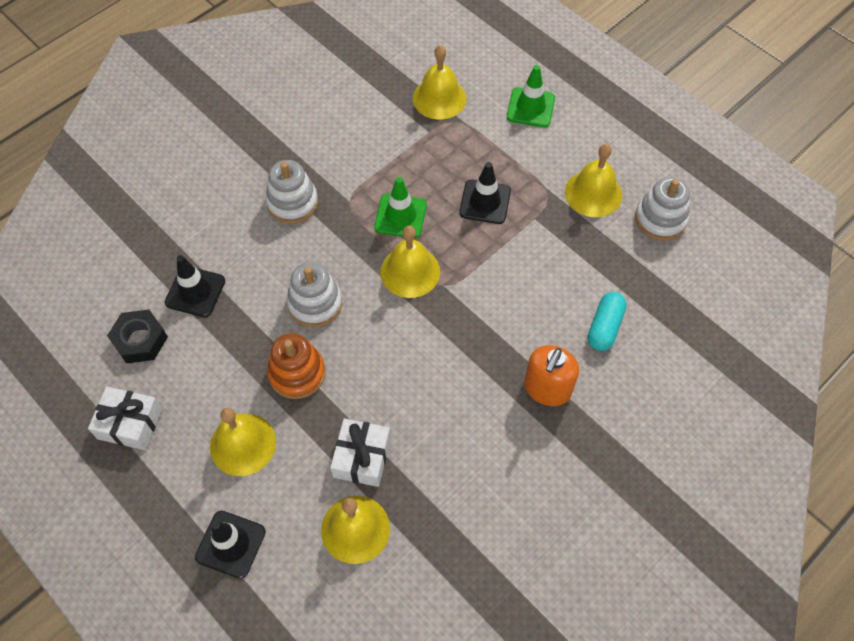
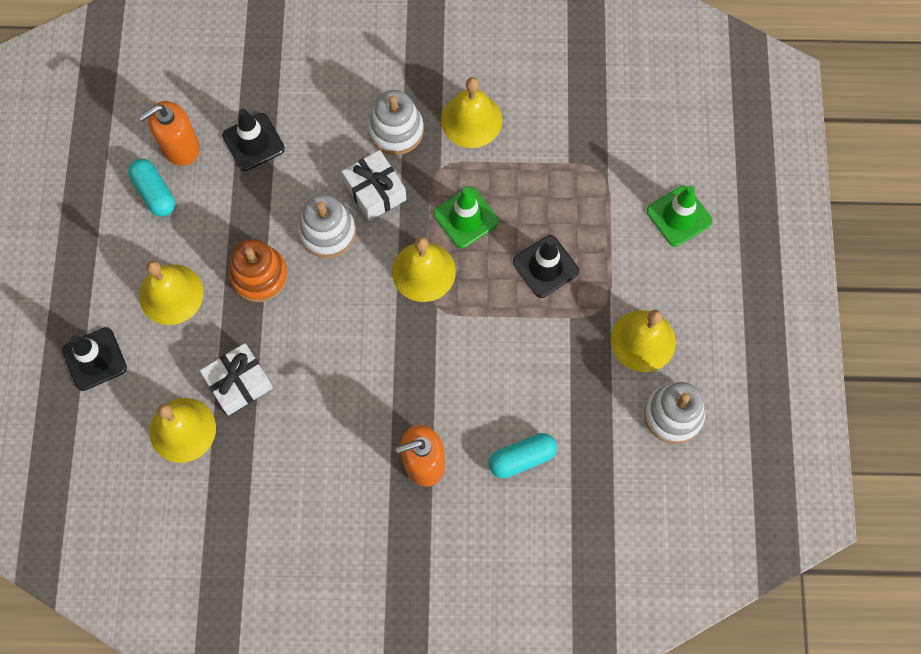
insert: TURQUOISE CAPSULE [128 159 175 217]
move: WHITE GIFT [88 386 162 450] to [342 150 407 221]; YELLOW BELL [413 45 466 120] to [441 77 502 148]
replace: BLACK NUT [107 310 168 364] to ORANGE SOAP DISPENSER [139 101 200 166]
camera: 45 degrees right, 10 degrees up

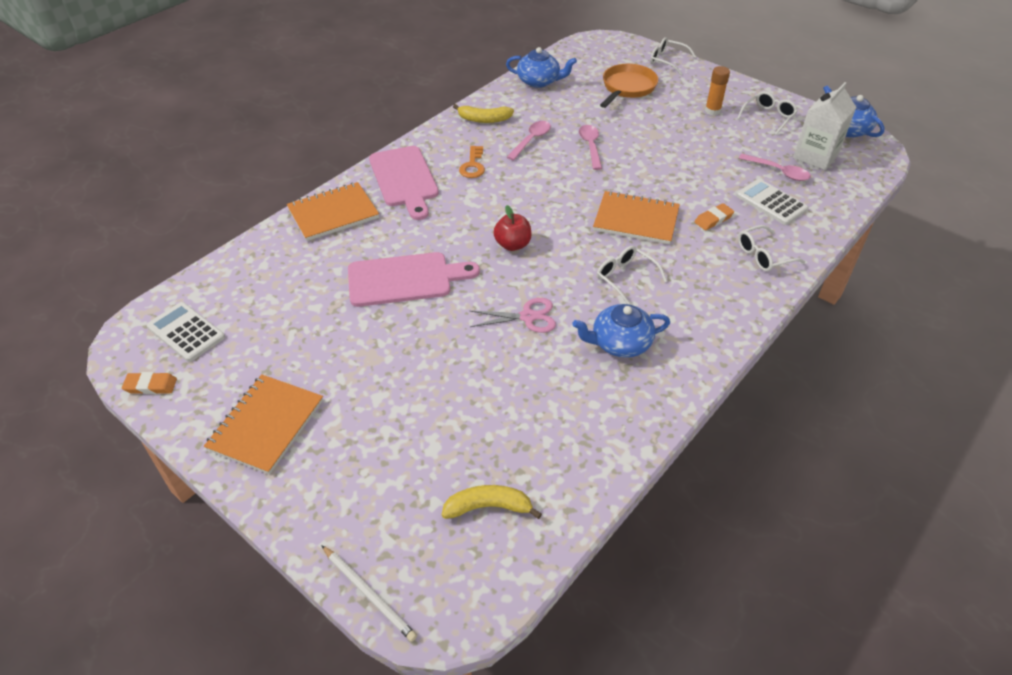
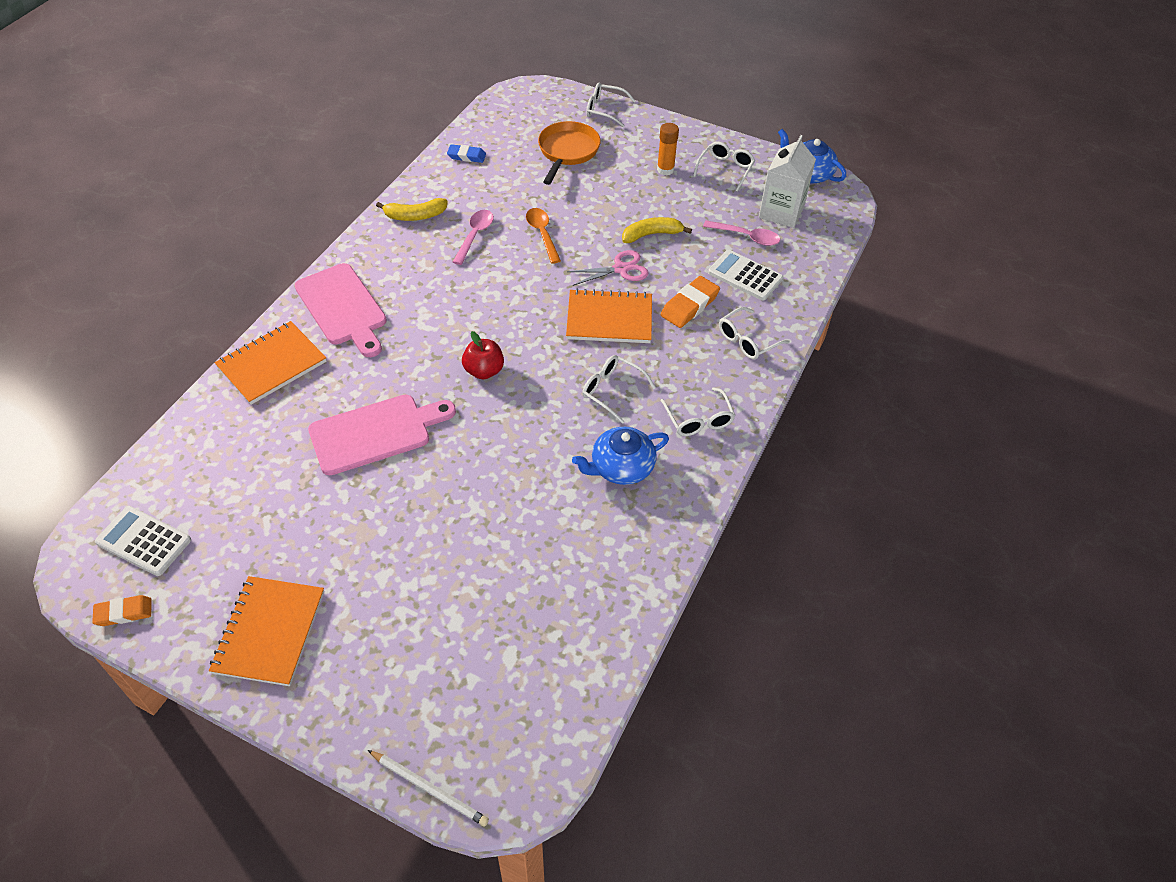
delete: ORANGE KEY [459 146 485 178]
insert: WHITE GLASSES [660 387 736 436]
move: YELLOW BANANA [442 485 542 519] to [622 217 692 243]; PINK SCISSORS [470 298 556 333] to [567 250 649 286]
replace: BLUE TEAPOT [506 47 577 88] to BLUE ERASER [447 144 486 163]
recolor: PINK SPOON [579 125 602 170] to ORANGE SPOON [526 208 561 264]
resize: ORANGE ERASER [695 203 734 230] = [661 276 720 328] x1.52
camera: 15 degrees left, 5 degrees up

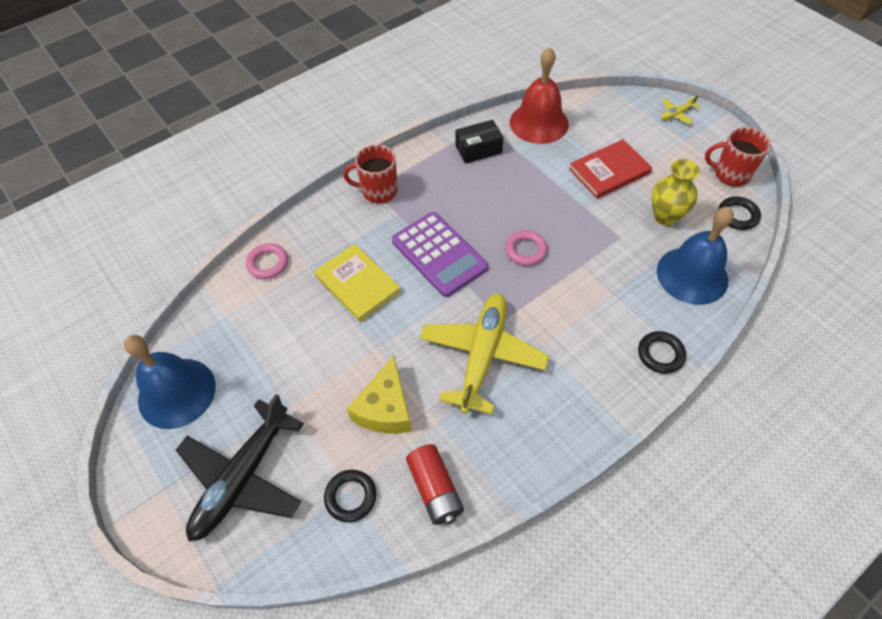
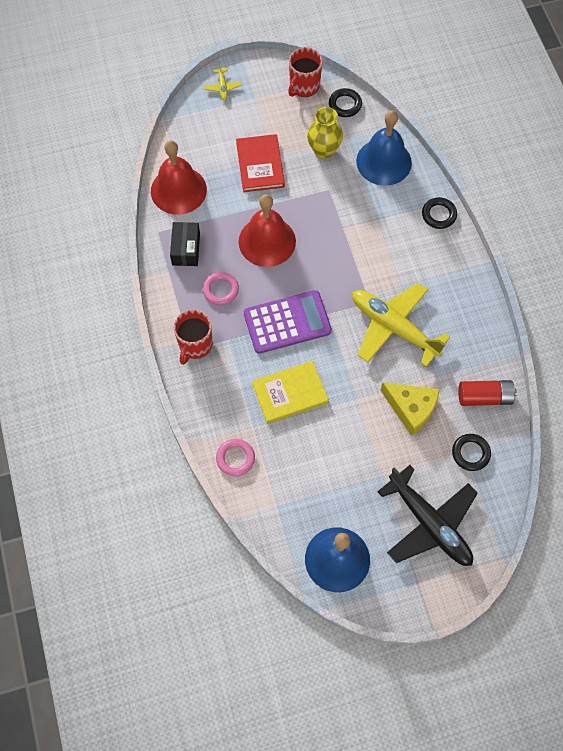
insert: RED BELL [239 194 296 267]
move: PINK RING [505 230 547 266] to [202 272 239 305]
camera: 70 degrees left, 10 degrees up

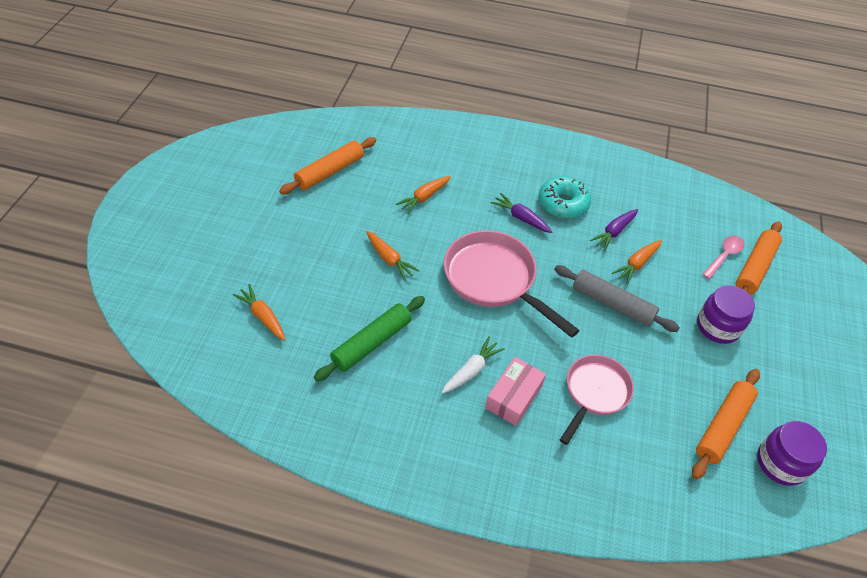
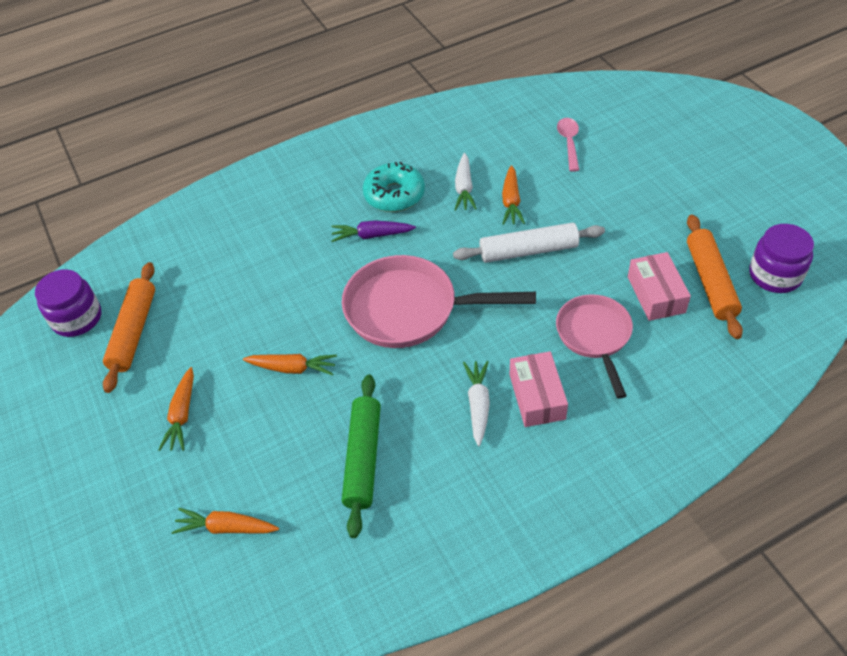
delete: ORANGE ROLLING PIN [736 221 782 295]
insert: PINK BOX [628 252 691 321]
move: ORANGE CARROT [396 176 451 214] to [158 367 194 451]; PURPLE JAR [697 285 755 344] to [35 269 101 337]
recolor: GREY ROLLING PIN [554 265 680 332] to WHITE ROLLING PIN [453 222 605 263]; PURPLE CARROT [590 209 638 251] to WHITE CARROT [455 153 477 211]
camera: 35 degrees left, 0 degrees up

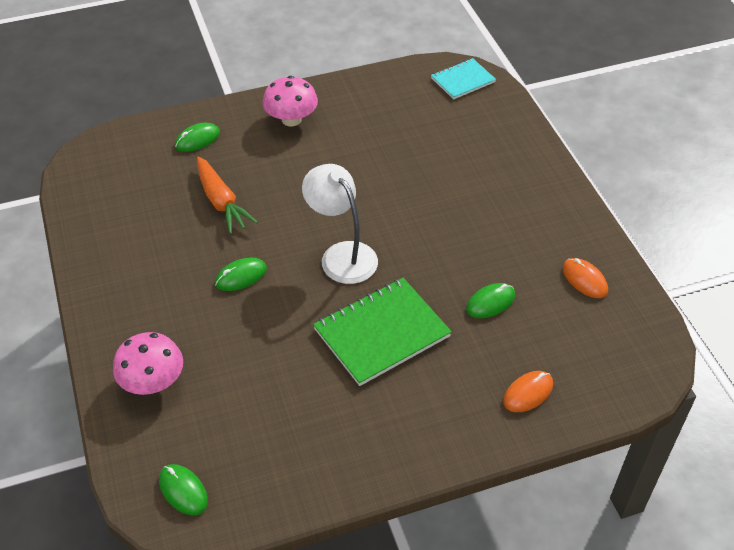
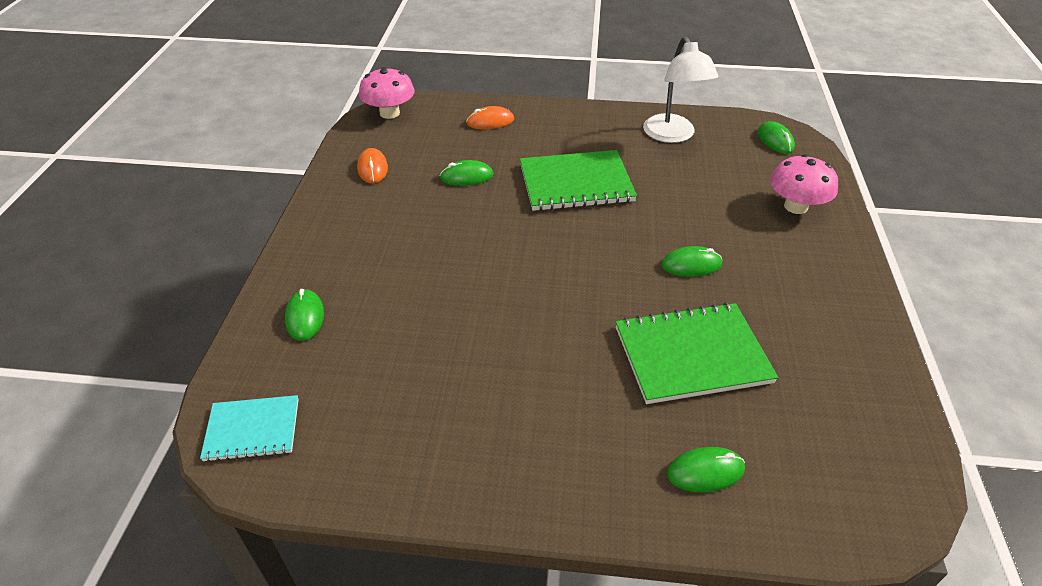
insert: GREEN MOUSE [285 289 324 341]
move: PINK MUSHROOM [263 76 318 126] to [359 67 415 119]; WHITE LAMP [302 164 378 284] to [643 36 718 143]
replace: ORANGE CARROT [197 156 258 234] to GREEN NOTEBOOK [616 302 778 404]
camera: 155 degrees left, 5 degrees down

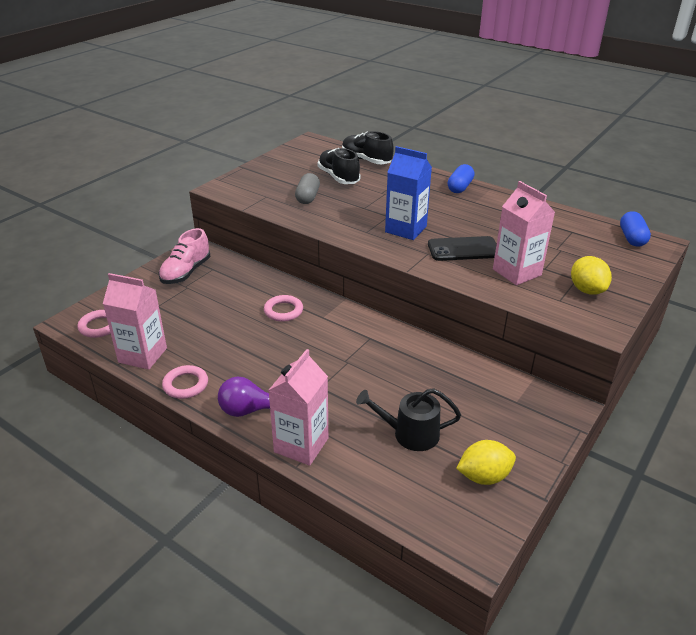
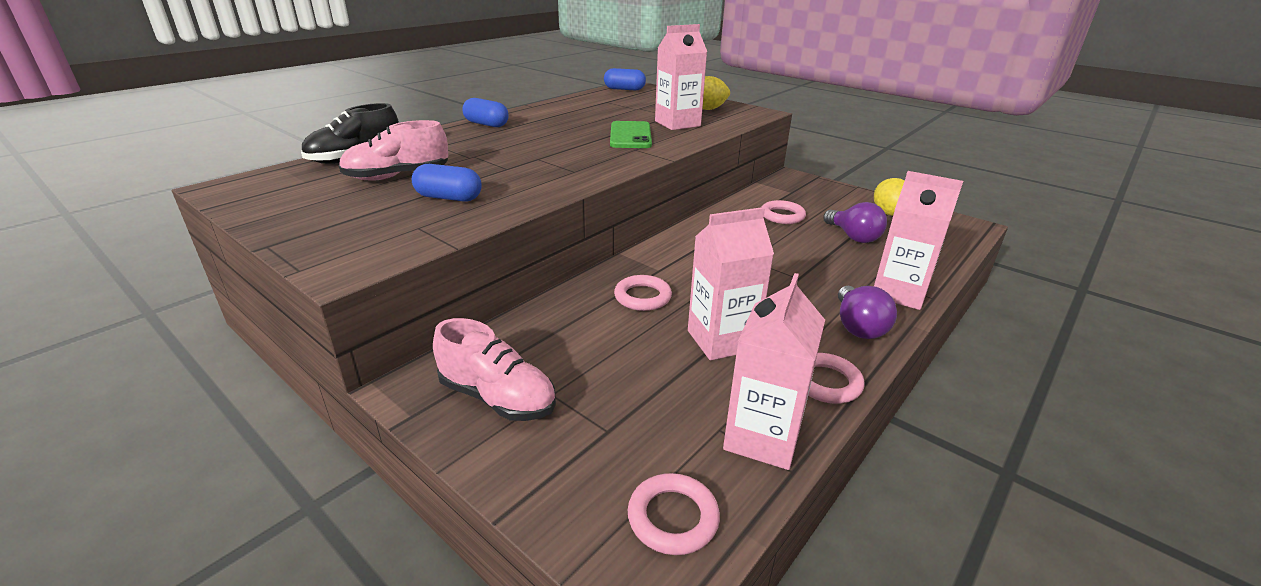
delete: BLUE CARTON [385 146 432 240]
insert: PINK CARTON [688 207 774 360]; PINK RING [762 200 806 224]
replace: BLACK WATERING CAN [356 388 461 451] to PURPLE LIGHT BULB [823 202 887 243]
recolor: GREY CAPSULE [295 173 320 204] to BLUE CAPSULE [412 164 482 202]; BLACK SHOE [318 148 360 184] to PINK SHOE [339 120 448 181]; BLACK PHONE [428 236 497 261] to GREEN PHONE [610 121 652 148]
camera: 85 degrees left, 5 degrees down

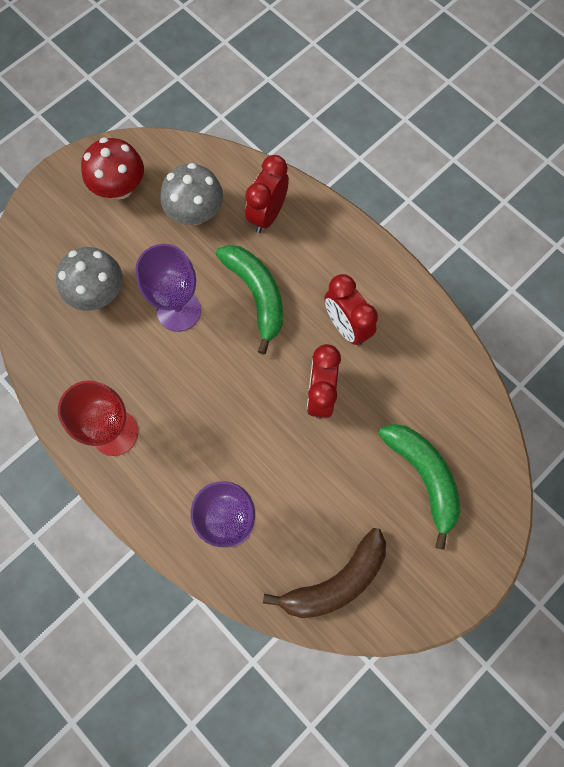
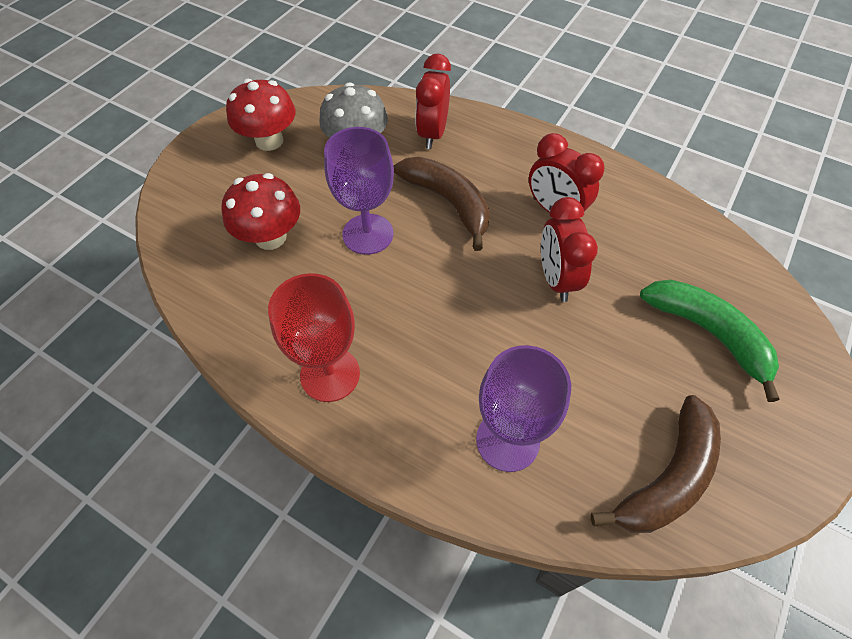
recolor: GREY MUSHROOM [56 247 123 311] to RED MUSHROOM [221 173 300 250]; GREEN BANANA [216 245 283 354] to BROWN BANANA [393 157 490 251]
camera: 15 degrees left, 15 degrees down

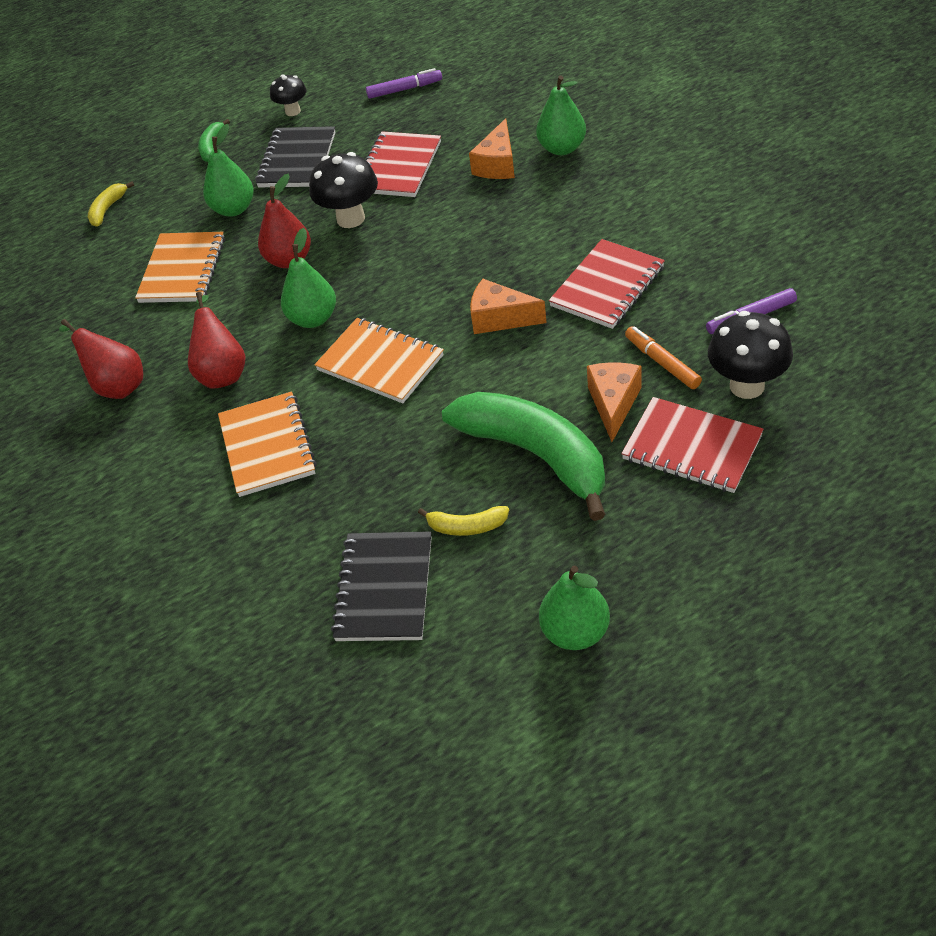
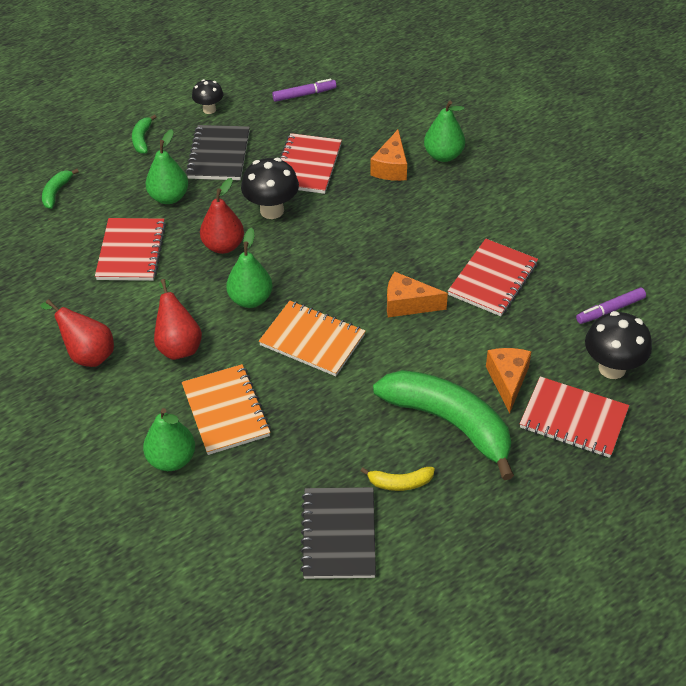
delete: ORANGE MARKER [625 326 702 389]
move: GREEN PEAR [539 565 610 650] to [143 408 195 471]
recolor: YELLOW BANANA [88 182 134 227] to GREEN BANANA [42 169 79 209]; ORANGE NOTEBOOK [135 232 225 303] to RED NOTEBOOK [95 218 166 281]
camera: 10 degrees left, 0 degrees up

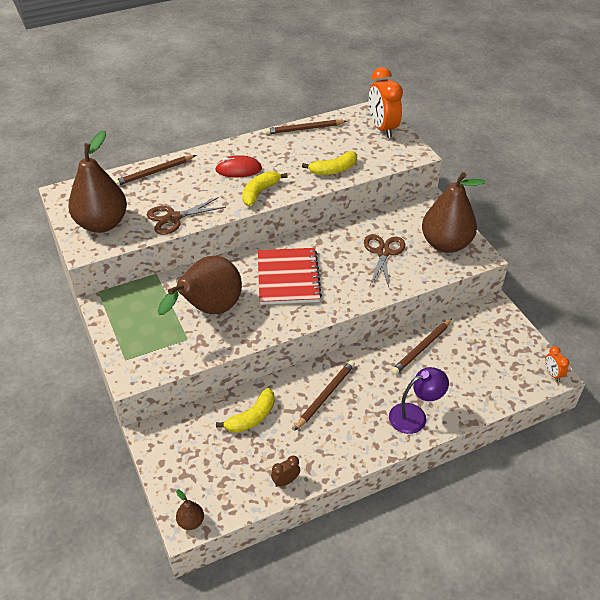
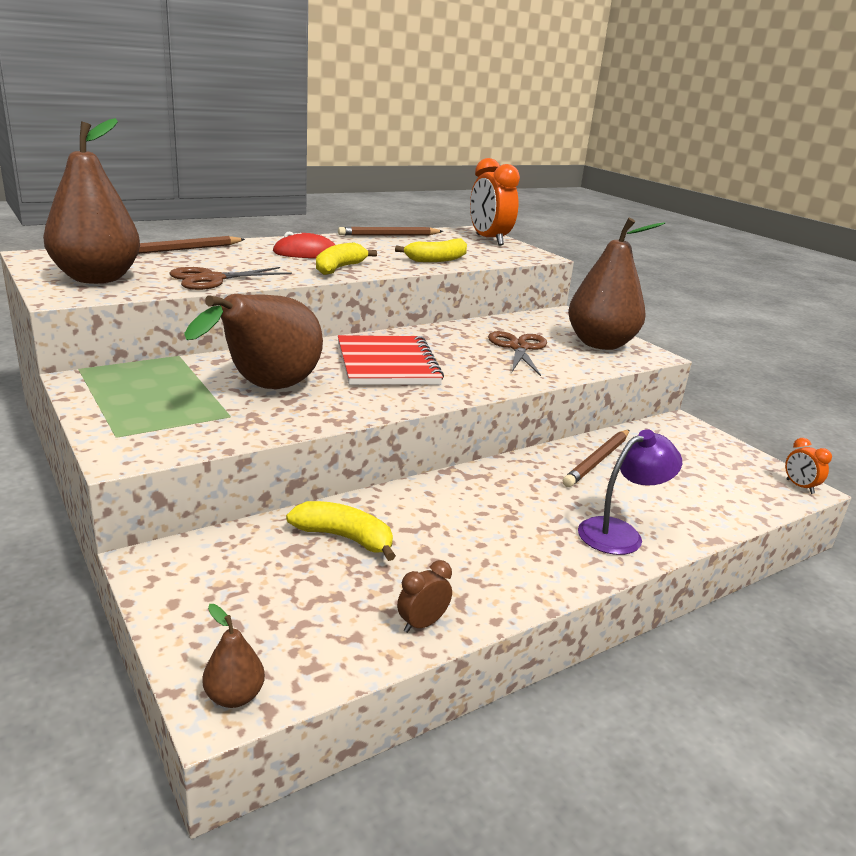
delete: BROWN PENCIL [294 360 355 431]
rotate: YELLOW BANANA [216 388 275 433] = [286 501 396 561] 105 degrees counterclockwise
camera: 10 degrees left, 20 degrees down

